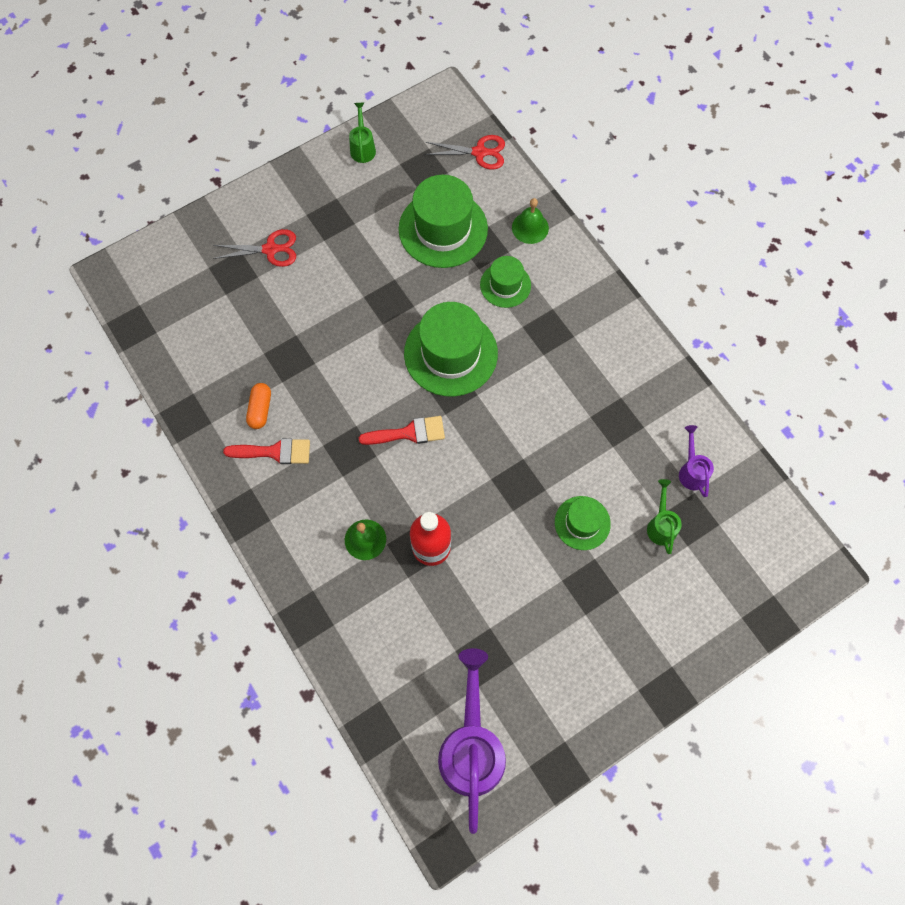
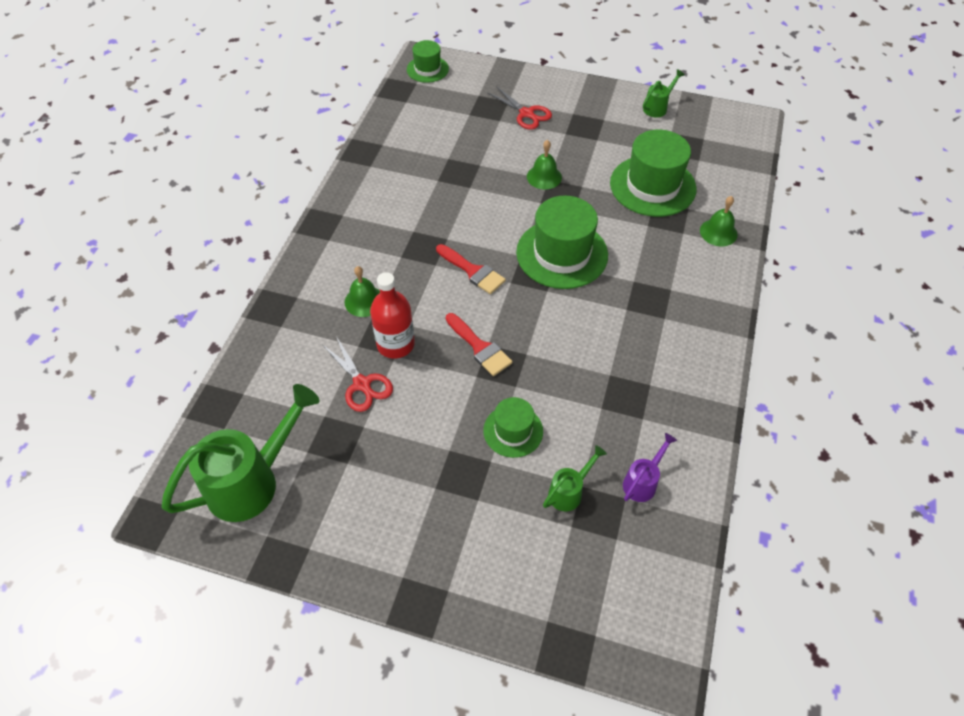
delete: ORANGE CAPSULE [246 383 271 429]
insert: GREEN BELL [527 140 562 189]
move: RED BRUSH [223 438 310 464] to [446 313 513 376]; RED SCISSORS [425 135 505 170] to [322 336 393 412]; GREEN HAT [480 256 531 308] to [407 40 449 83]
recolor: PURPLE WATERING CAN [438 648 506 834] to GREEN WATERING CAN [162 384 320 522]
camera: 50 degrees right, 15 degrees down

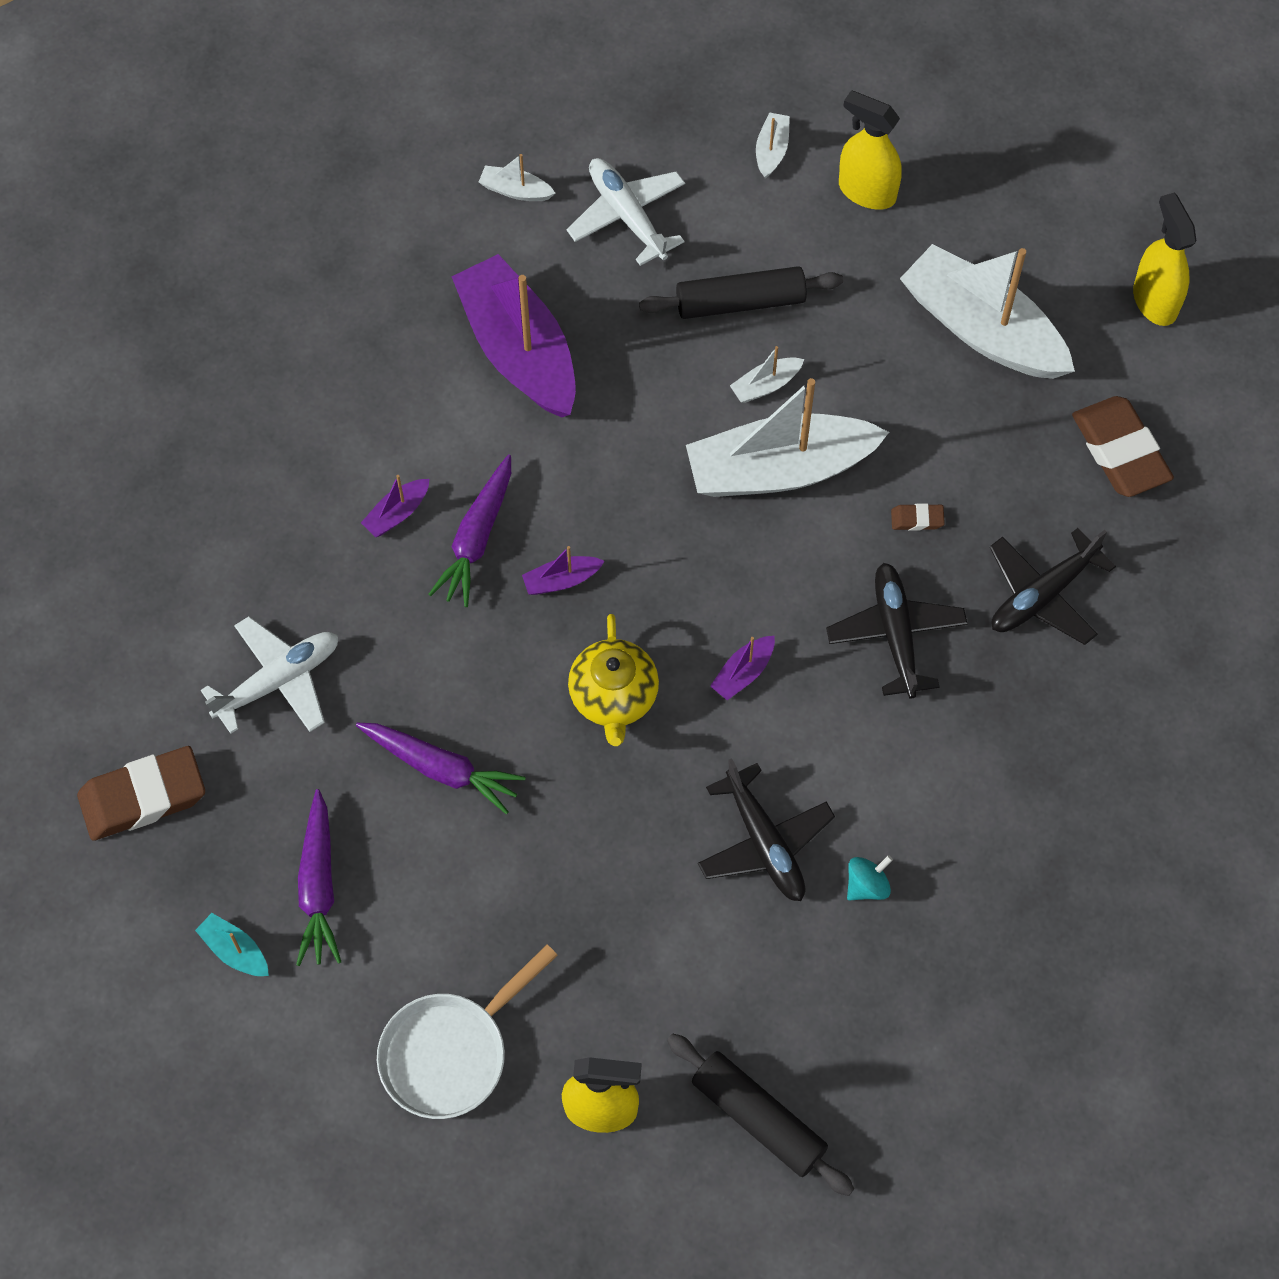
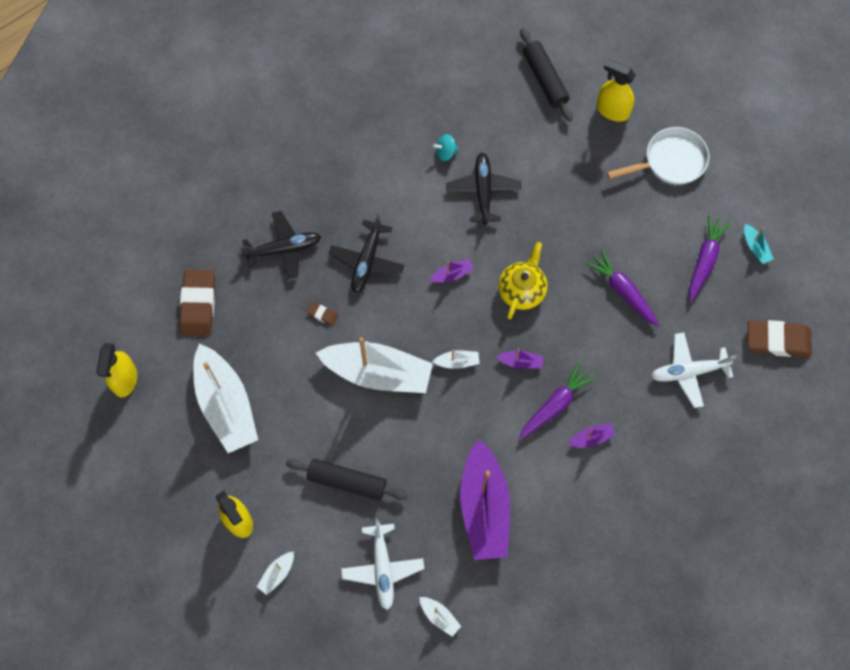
move: WHITE BOAT [730 346 804 403] to [432 349 480 369]
camera: 155 degrees left, 5 degrees up

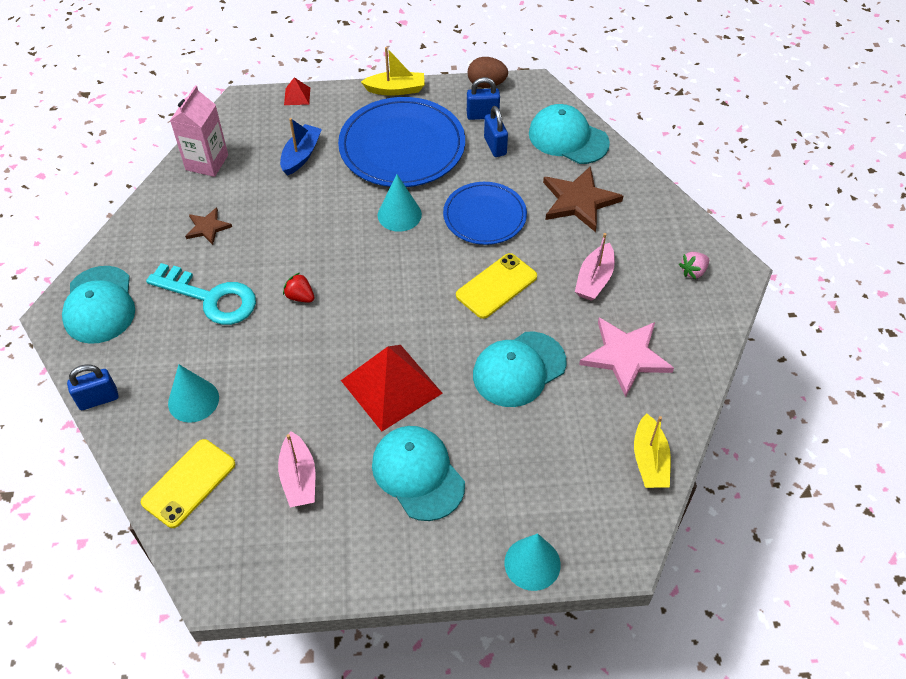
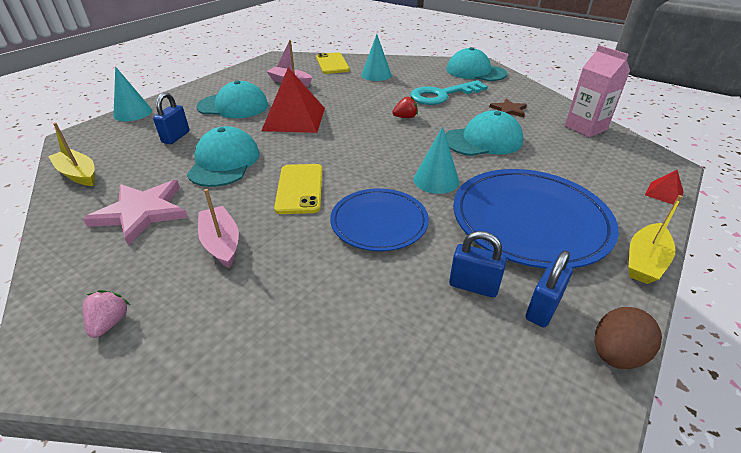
delete: BLUE BOAT [280 118 322 176]; BROWN STAR [543 166 623 232]
move: BLUE PADLOCK [67 364 118 410] to [153 92 190 144]; TURQUOISE CAP [529 104 610 164] to [445 110 523 156]
camera: 130 degrees right, 15 degrees down

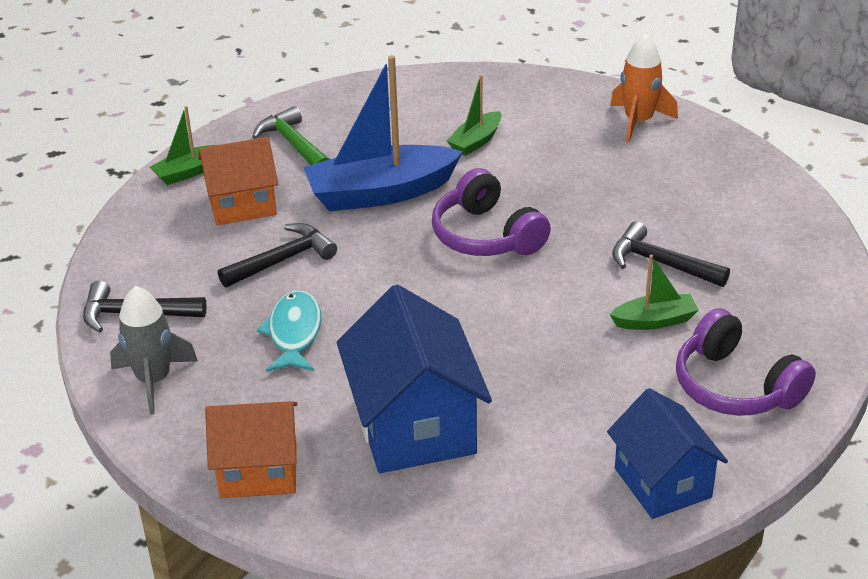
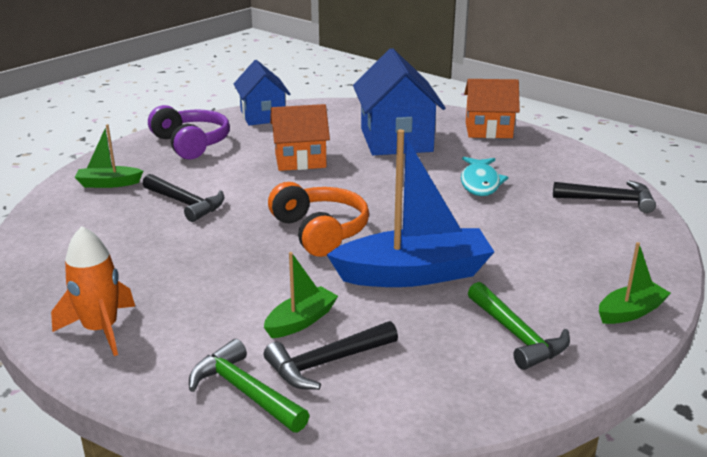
delete: GREY ROCKET [110 286 198 415]
insert: GREEN HAMMER [189 339 309 432]
move: ORANGE HOUSE [198 137 278 225] to [270 104 330 171]; BLACK HAMMER [218 223 337 288] to [264 321 398 390]; GREEN BOAT [609 255 699 330] to [75 124 143 188]
recolor: PURPLE HEADPHONES [432 168 551 256] to ORANGE HEADPHONES [268 182 369 257]
camera: 175 degrees left, 10 degrees down

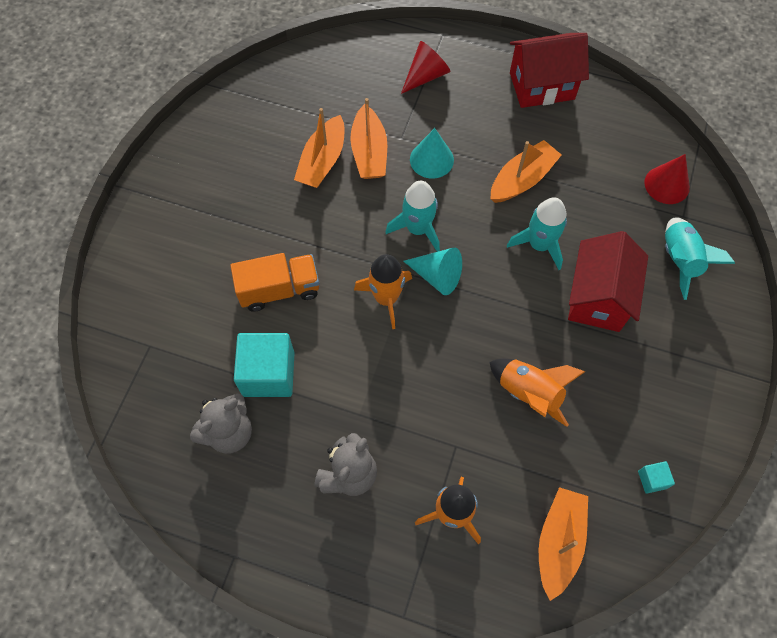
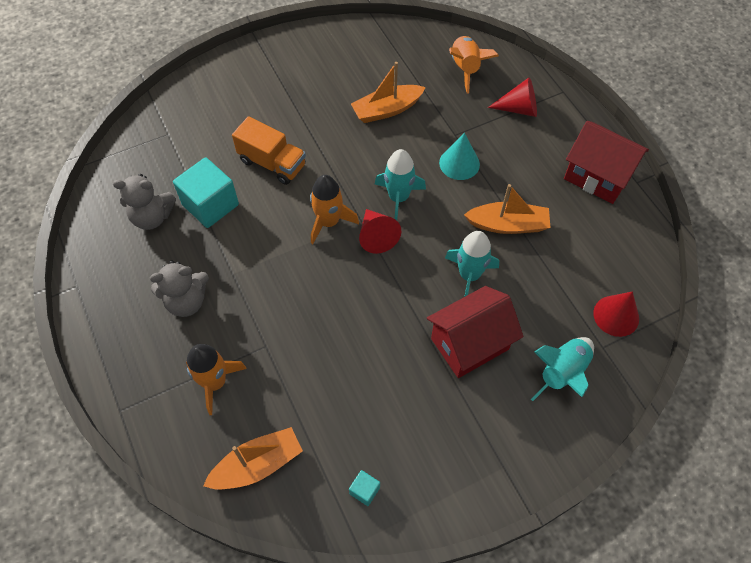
delete: ORANGE BOAT [350 98 387 179]
move: ORANGE ROCKET [489 359 585 427] to [449 36 499 94]
recolor: TURQUOISE CONE [403 248 462 295] to RED CONE [359 209 401 254]
camera: 45 degrees right, 5 degrees down

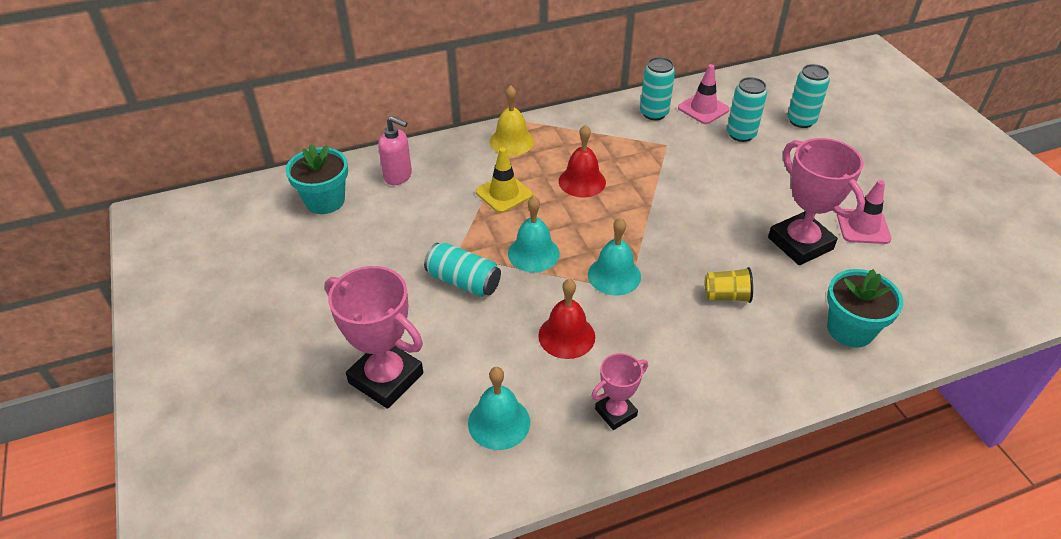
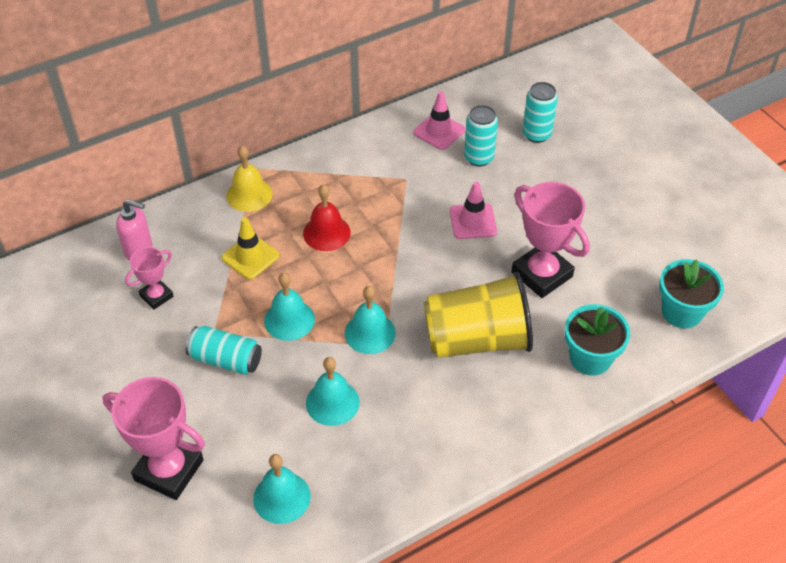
delete: TURQUOISE CAN [640 57 675 120]
move: TURQUOISE FLOWER POT [286 144 348 214] to [659 259 724 328]; PINK TROPHY [591 353 648 430] to [125 247 174 310]; PINK TRAFFIC CONE [837 180 891 244] to [450 182 497 239]
recolor: RED BELL [538 279 595 359] to TURQUOISE BELL [306 357 359 426]
resize: YELLOW CUP [705 267 753 303] = [424 272 533 358] x2.38
camera: 10 degrees left, 5 degrees up

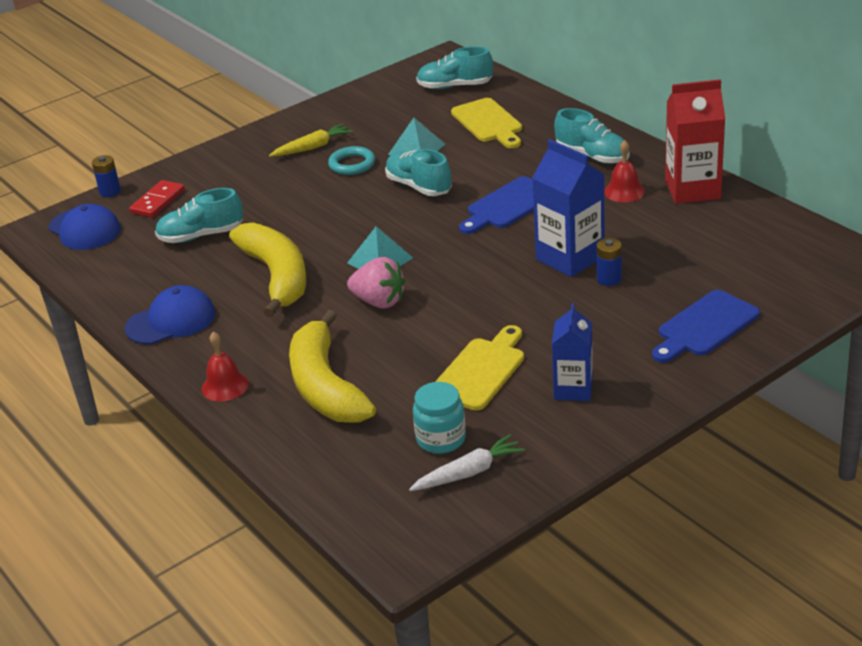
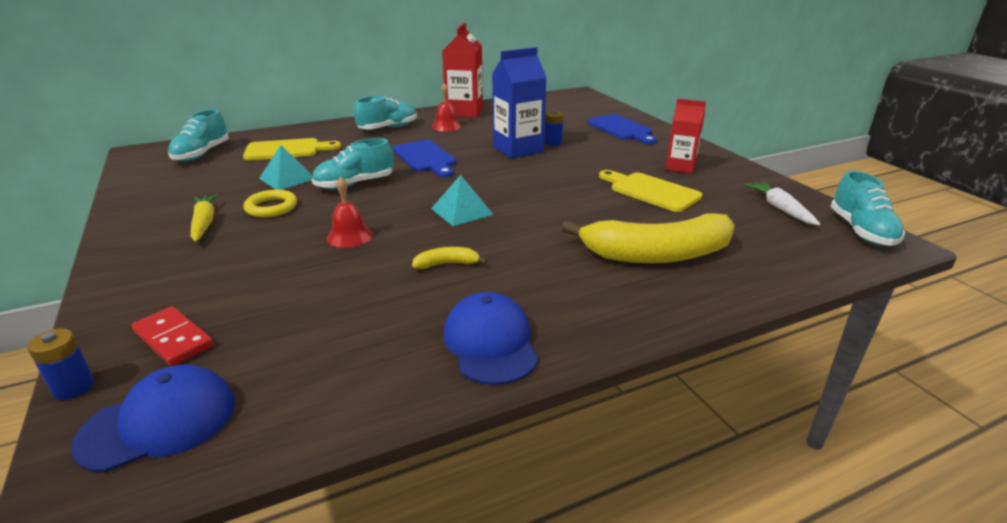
delete: PINK STRAWBERRY [347 257 406 309]; TURQUOISE JAR [413 382 466 454]
move: TURQUOISE SHOE [155 188 243 243] to [830 171 905 246]; RED BELL [202 331 249 402] to [327 176 372 248]
recolor: TURQUOISE RING [328 146 375 175] to YELLOW RING [243 189 297 217]; BLUE CARTON [552 303 593 401] to RED CARTON [665 99 706 174]
resize: YELLOW BANANA [229 222 306 318] = [412 247 487 269] x0.41
camera: 80 degrees left, 5 degrees down

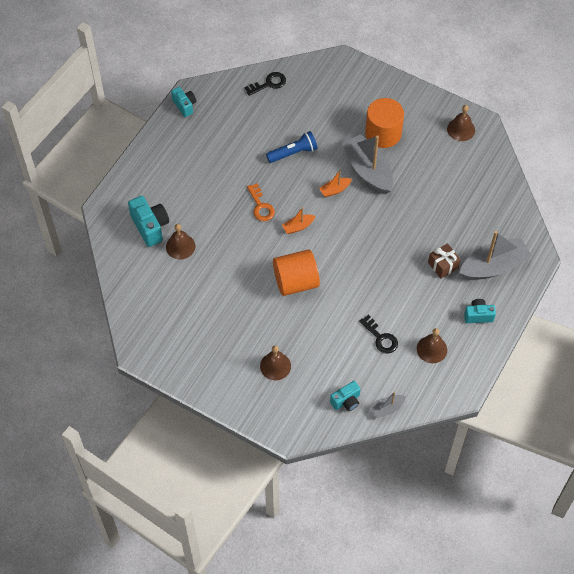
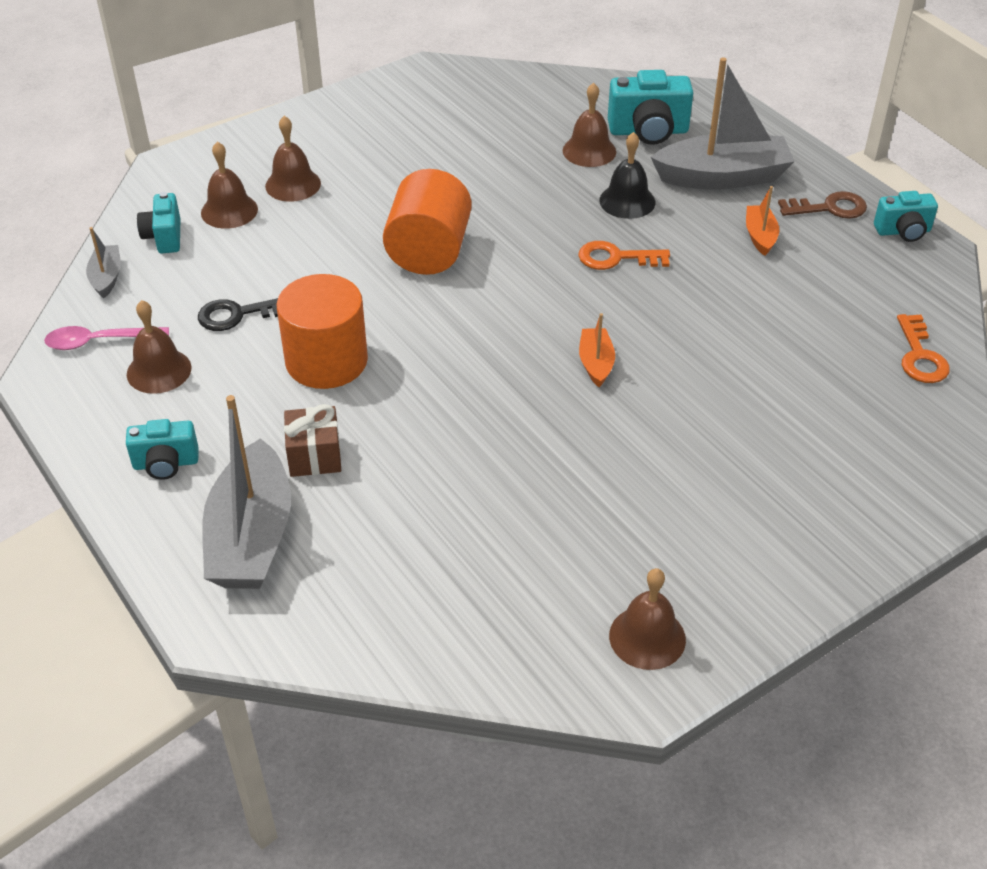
delete: BLUE FLASHLIGHT [266 131 318 163]
insert: PINK SPOON [44 326 169 350]; BROWN BELL [201 141 258 229]; BLACK BELL [599 132 655 219]; BROWN KEY [778 191 867 219]
move: ORANGE BOAT [282 207 315 234] to [746 186 779 256]; GREY BOAT [342 134 393 194] to [651 57 795 189]; ORANGE CYLINDER [365 98 404 148] to [277 274 368 389]
recolor: BLACK KEY [245 72 286 96] to ORANGE KEY [897 314 950 383]
rotate: TURQUOISE CAMERA [464 299 496 323] = [126 419 199 480] 60 degrees clockwise
camera: 115 degrees right, 15 degrees down

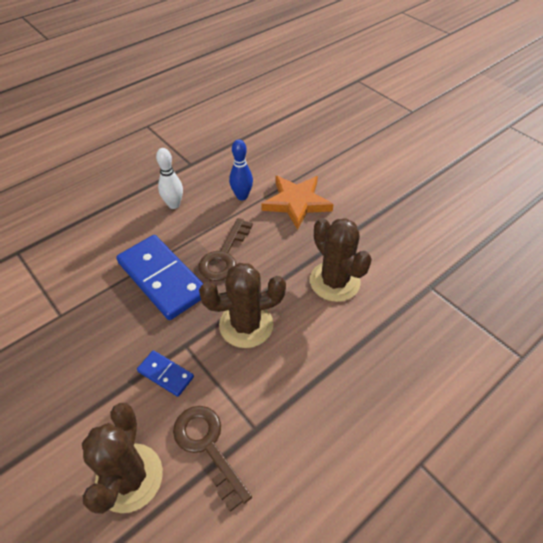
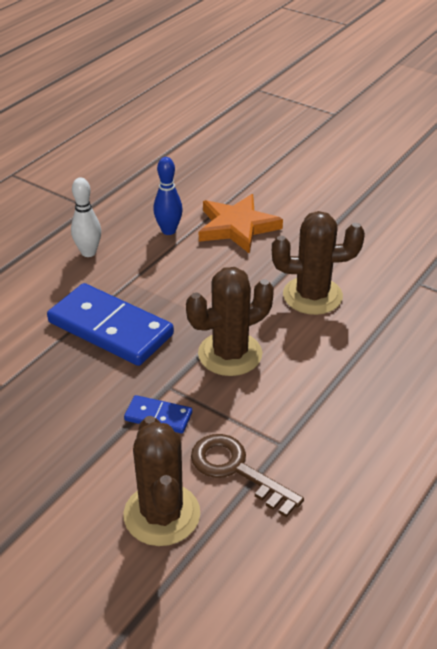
delete: BROWN KEY [198 218 253 281]
rotate: BROWN CACTUS [310 218 372 302] = [272 211 365 315] 45 degrees counterclockwise
camera: 15 degrees left, 10 degrees down

